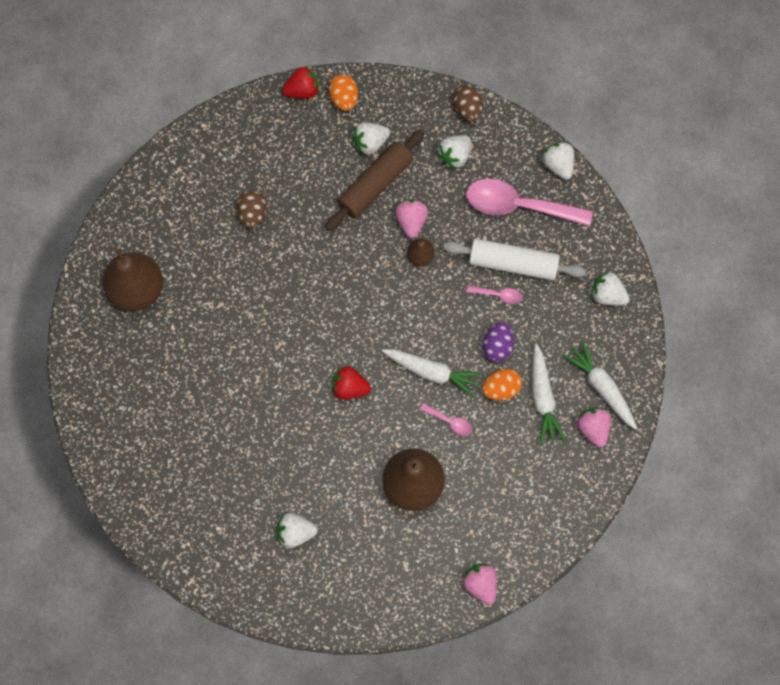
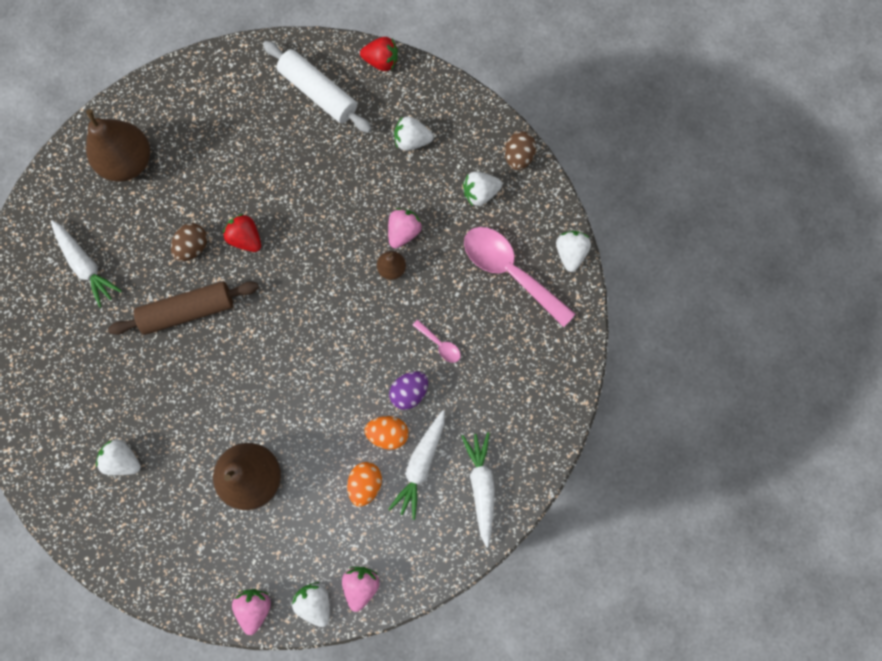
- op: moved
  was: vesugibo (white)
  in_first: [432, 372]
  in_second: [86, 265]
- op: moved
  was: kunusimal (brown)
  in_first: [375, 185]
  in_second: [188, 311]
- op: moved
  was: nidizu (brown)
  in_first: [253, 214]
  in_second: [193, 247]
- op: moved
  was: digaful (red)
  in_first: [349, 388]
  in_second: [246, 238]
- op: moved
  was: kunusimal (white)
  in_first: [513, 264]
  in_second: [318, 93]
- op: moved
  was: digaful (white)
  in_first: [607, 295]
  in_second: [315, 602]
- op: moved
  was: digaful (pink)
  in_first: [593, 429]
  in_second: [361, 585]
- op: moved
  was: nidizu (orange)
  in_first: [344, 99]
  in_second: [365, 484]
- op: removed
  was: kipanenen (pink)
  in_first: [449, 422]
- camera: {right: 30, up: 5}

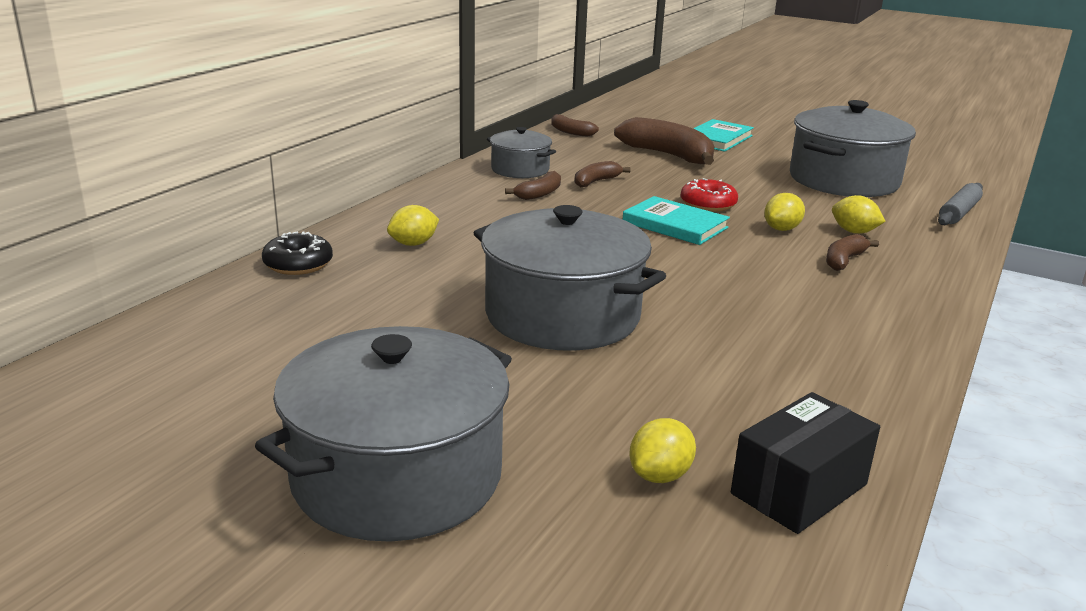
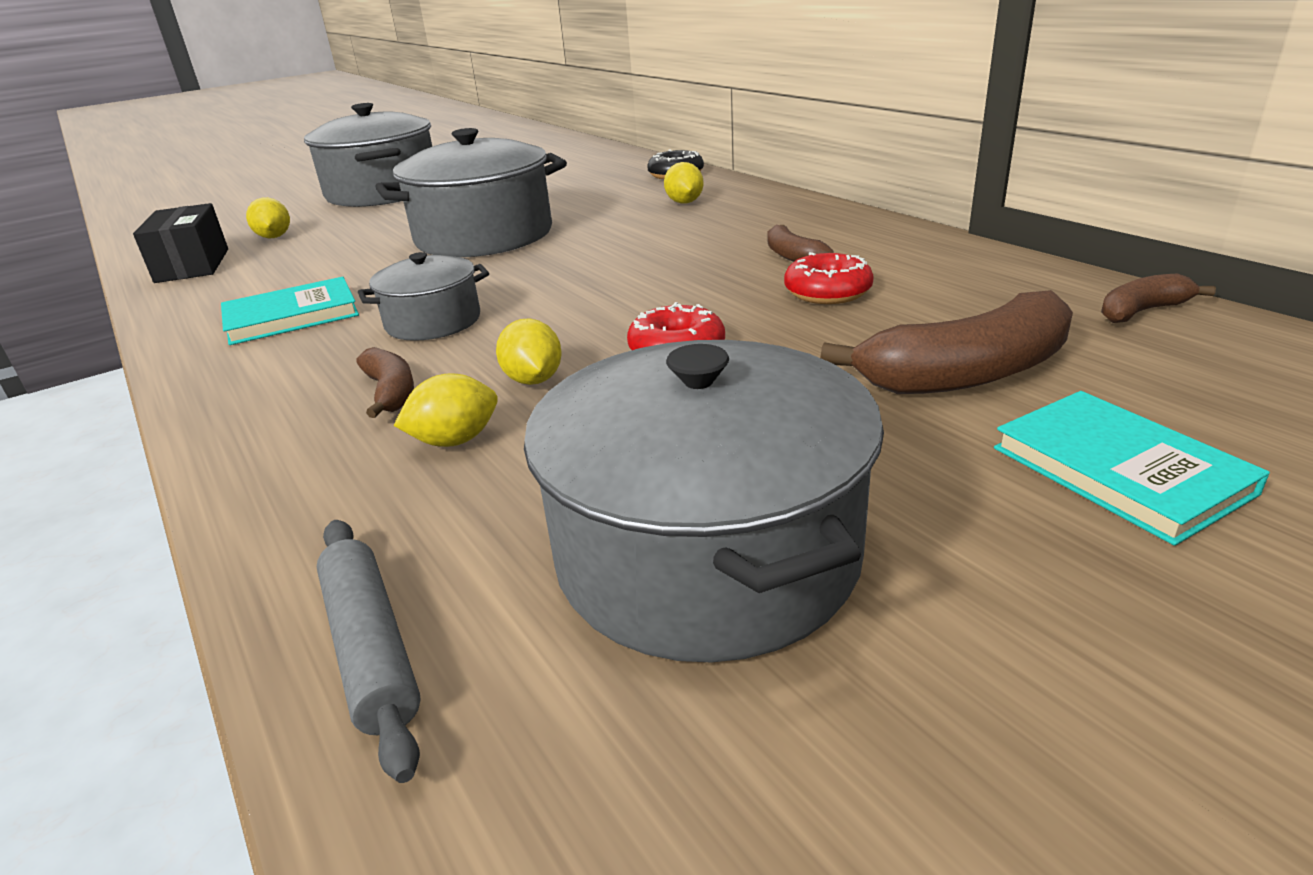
- op: moved
  was: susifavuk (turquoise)
  in_first: [675, 225]
  in_second: [292, 316]
- op: moved
  was: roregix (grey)
  in_first: [520, 169]
  in_second: [433, 322]
- op: replaced
  was: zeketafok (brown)
  now: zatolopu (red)
  in_first: [596, 181]
  in_second: [827, 292]
- camera: {right: 120, up: 5}

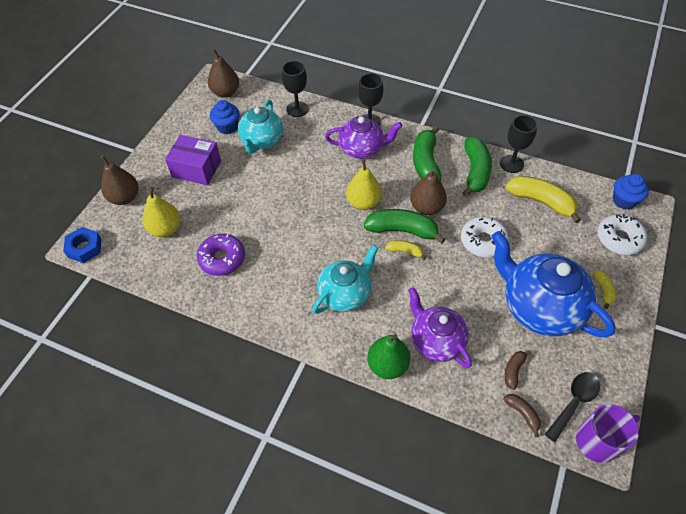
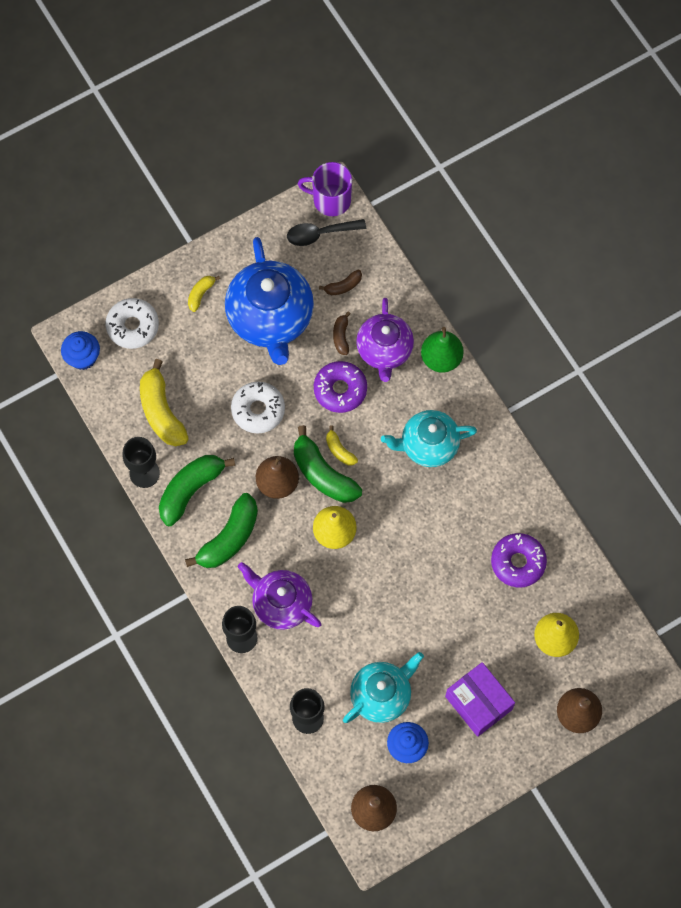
- op: added
  now: zatolopu (purple)
  in_second: [340, 390]
- op: moved
  was: zeketafok (brown)
  in_first: [522, 414]
  in_second: [341, 336]
- op: removed
  was: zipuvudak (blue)
  in_first: [84, 248]
- camera: {right: -145, up: 15}

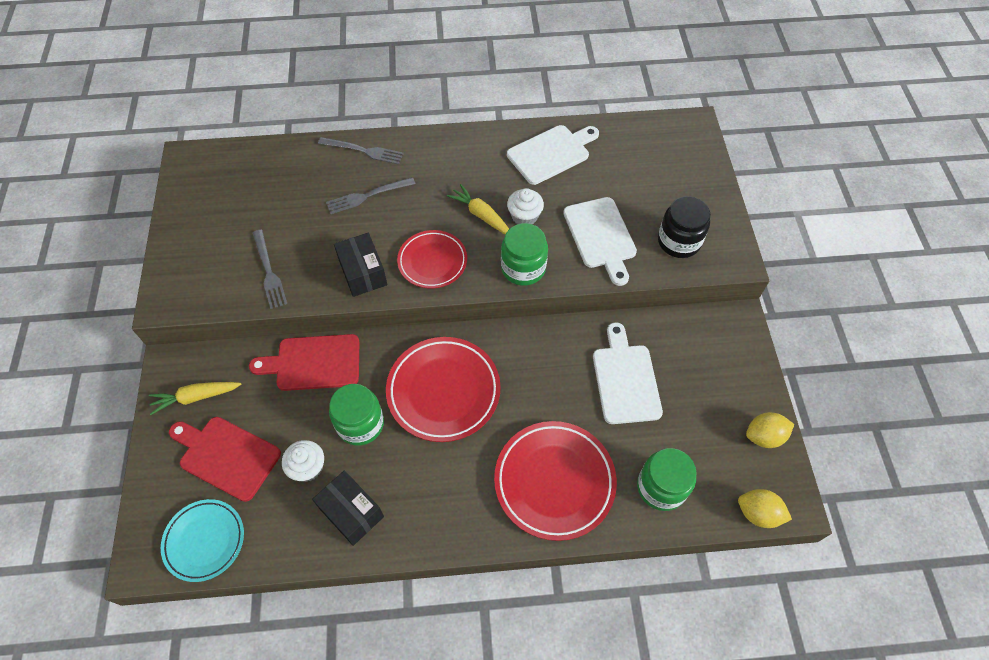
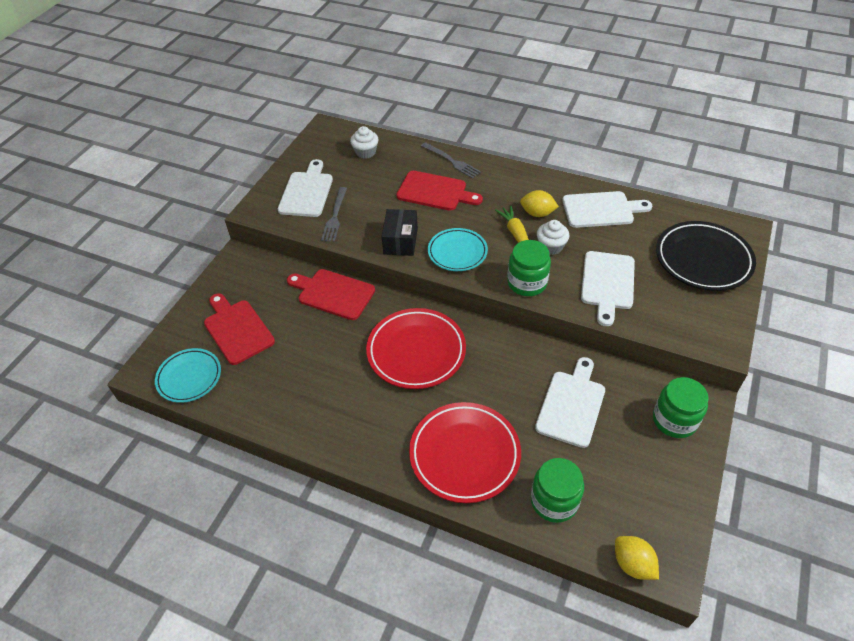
- op: added
  now: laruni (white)
  in_second: [306, 192]
- op: moved
  was: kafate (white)
  in_first: [308, 467]
  in_second: [365, 152]
- op: replaced
  was: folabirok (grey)
  now: laruni (red)
  in_first: [367, 196]
  in_second: [435, 192]
- op: recoloured
  was: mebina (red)
  now: mebina (turquoise)
  in_first: [432, 261]
  in_second: [457, 252]
- op: moved
  was: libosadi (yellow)
  in_first: [764, 436]
  in_second: [537, 213]
- op: moved
  was: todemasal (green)
  in_first: [360, 424]
  in_second: [674, 420]
- op: added
  now: mebina (black)
  in_second: [703, 260]
- op: removed
  was: vesugibo (yellow)
  in_first: [196, 397]
- op: removed
  was: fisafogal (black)
  in_first: [351, 512]
- op: removed
  was: todemasal (black)
  in_first: [679, 241]
- camera: {right: 30, up: -10}

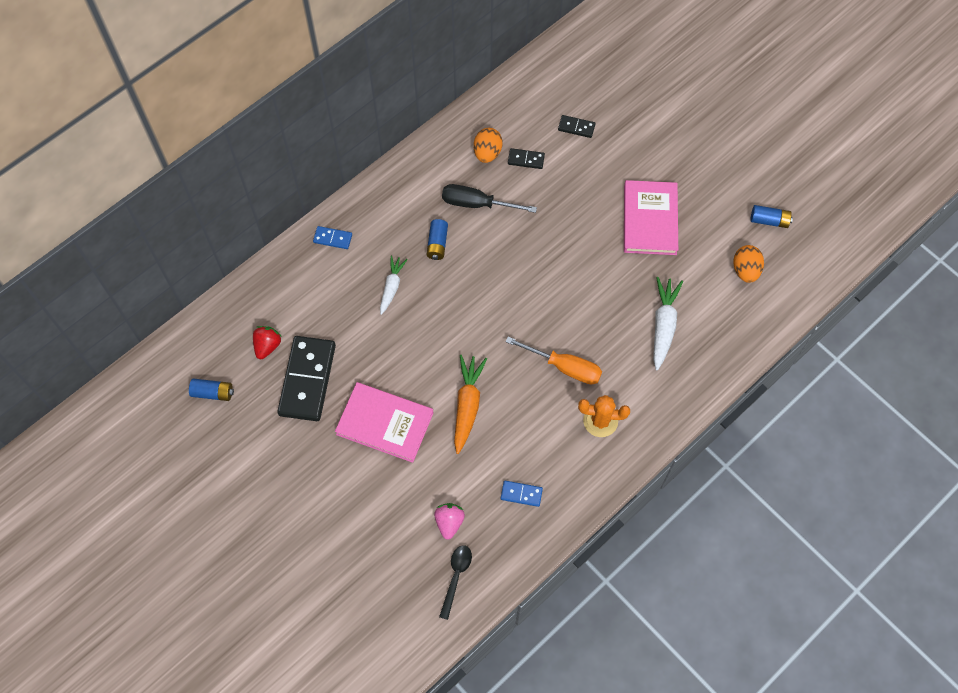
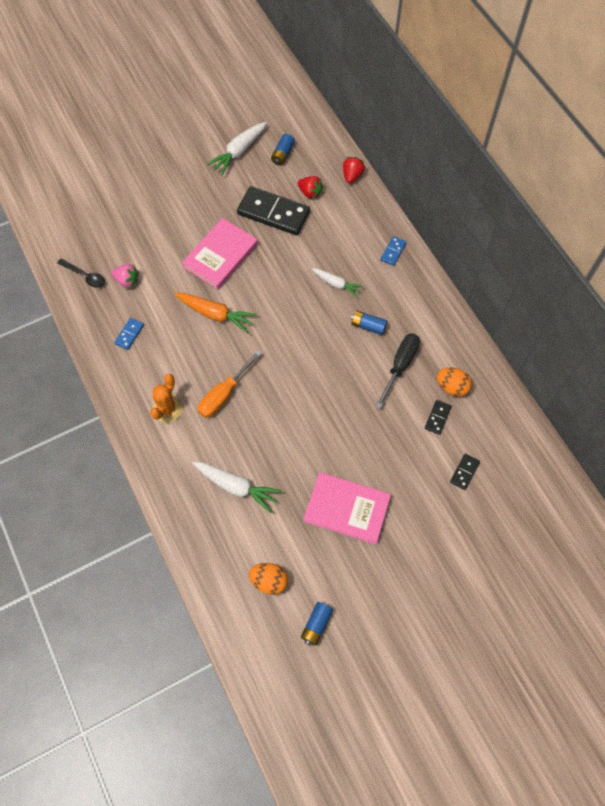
- op: added
  now: vesugibo (white)
  in_second: [239, 152]
- op: added
  now: digaful (red)
  in_second: [352, 175]
- camera: {right: 105, up: 0}

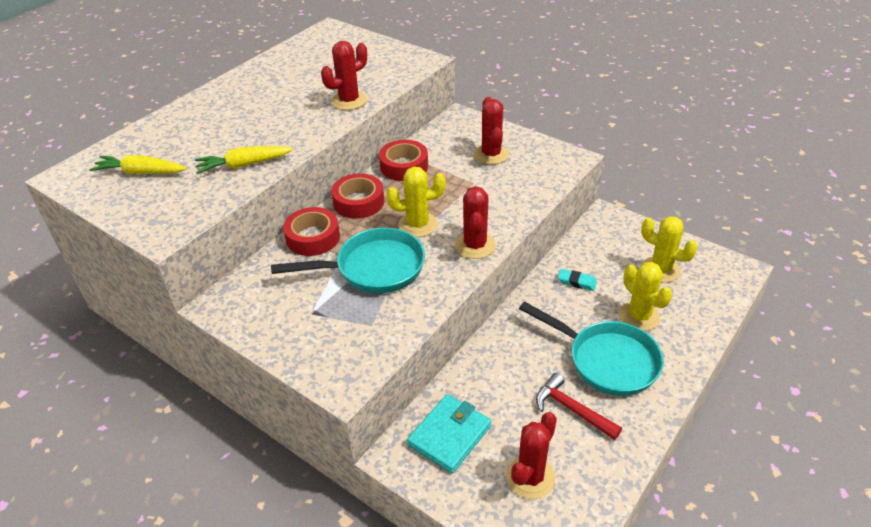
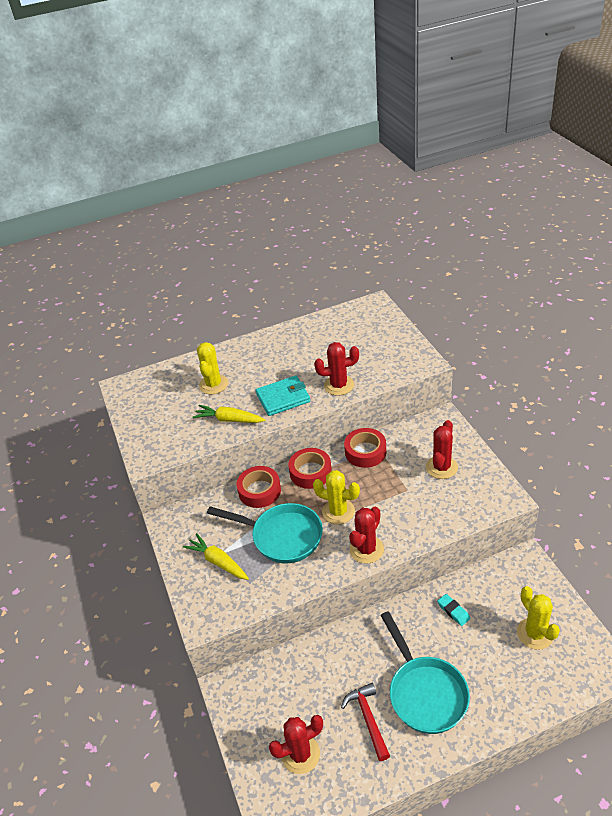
- op: moved
  was: vesugibo (yellow)
  in_first: [141, 172]
  in_second: [218, 562]
- op: moved
  was: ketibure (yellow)
  in_first: [639, 316]
  in_second: [213, 384]
- op: moved
  was: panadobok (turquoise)
  in_first: [449, 435]
  in_second: [283, 398]
- camera: {right: 35, up: 0}

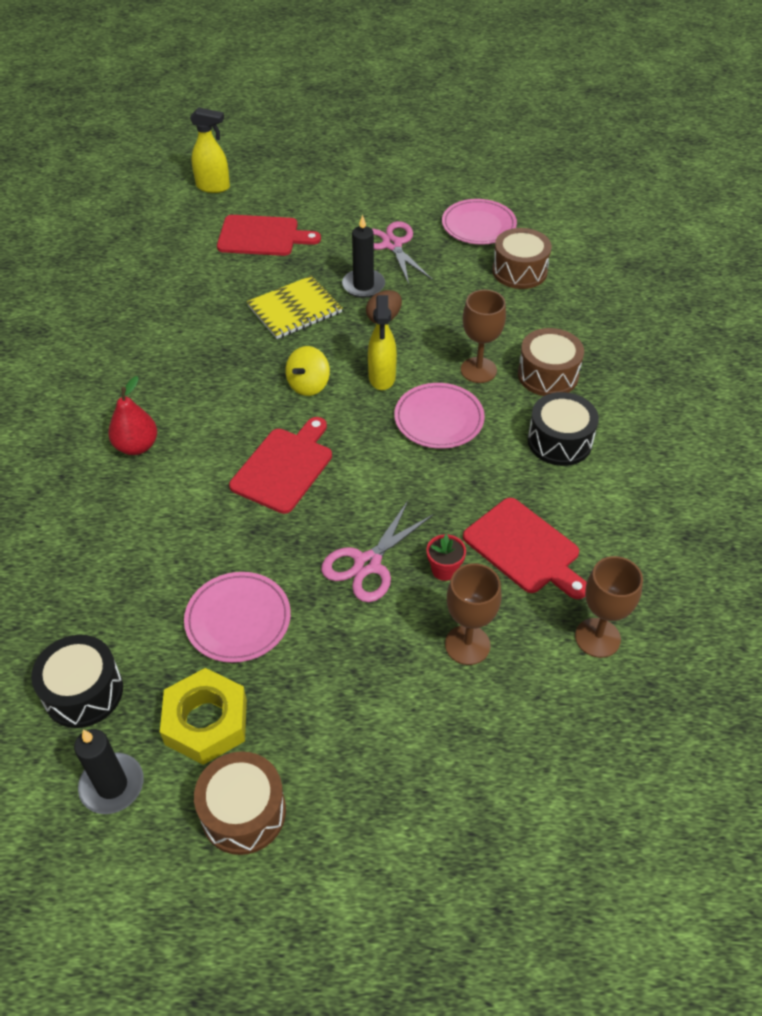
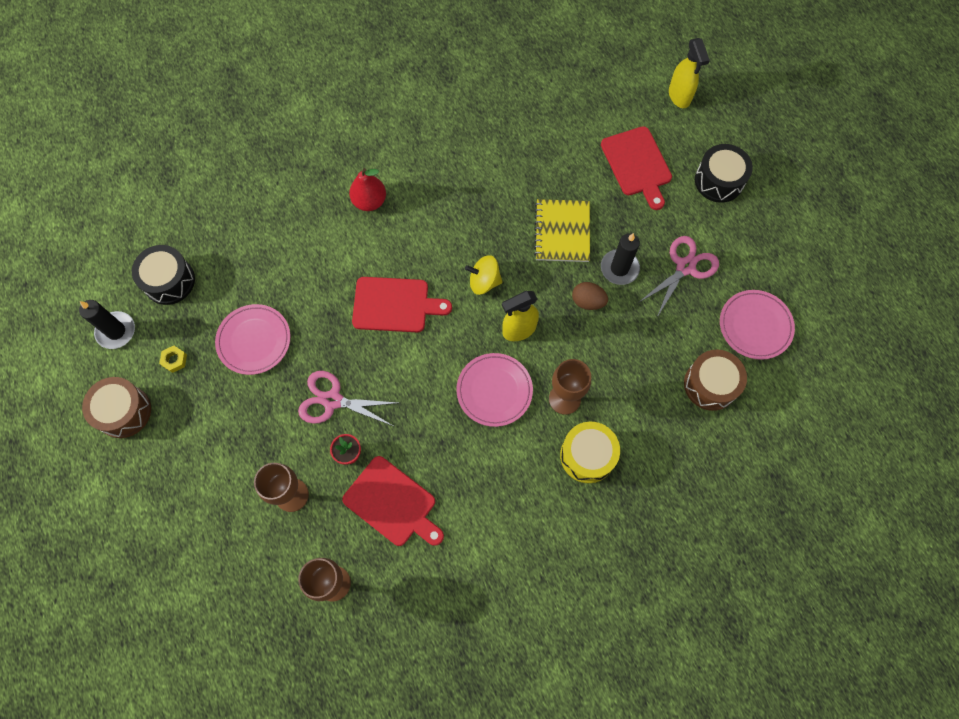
- op: resized
  was: zipuvudak (yellow)
  in_first: [206, 721]
  in_second: [174, 360]
  ratio: 0.44
- op: turned
  was: laruni (red)
  in_first: [524, 548]
  in_second: [393, 503]
  clockwise: -75
- op: turned
  was: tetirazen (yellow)
  in_first: [295, 309]
  in_second: [562, 232]
  clockwise: 60
- op: recoloured
  was: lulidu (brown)
  now: lulidu (yellow)
  in_first: [548, 375]
  in_second: [587, 456]
- op: moved
  was: lulidu (black)
  in_first: [559, 441]
  in_second: [719, 181]
- camera: {right: 65, up: 20}

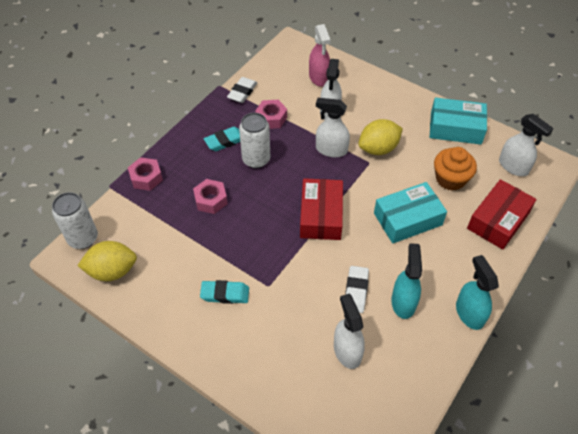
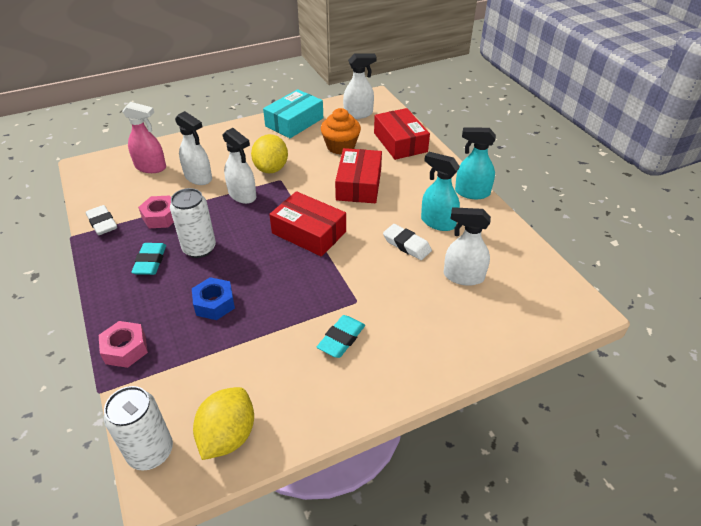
- op: recoloured
  was: zipuvudak (pink)
  now: zipuvudak (blue)
  in_first: [211, 200]
  in_second: [214, 304]
- op: turned
  was: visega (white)
  in_first: [331, 150]
  in_second: [242, 195]
  clockwise: -90
- op: recoloured
  was: fisafogal (turquoise)
  now: fisafogal (red)
  in_first: [407, 219]
  in_second: [359, 184]
- camera: {right: -60, up: -10}

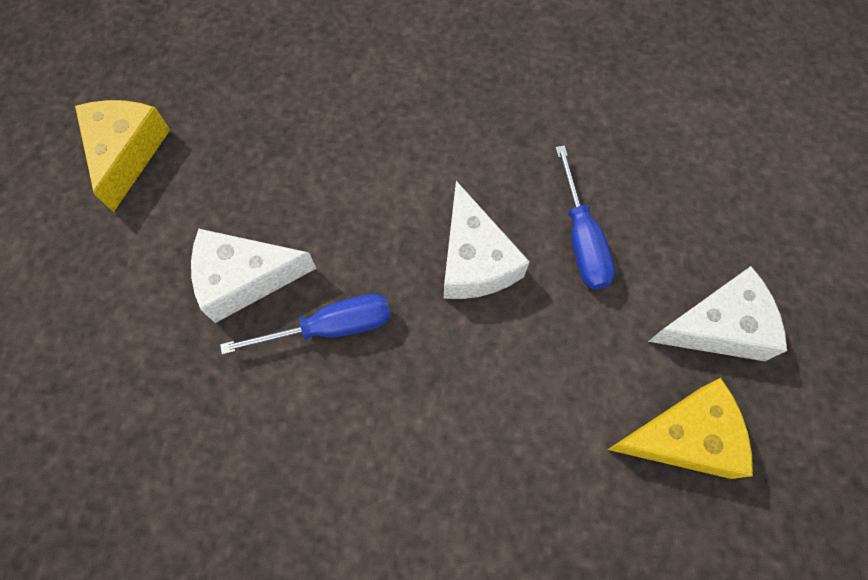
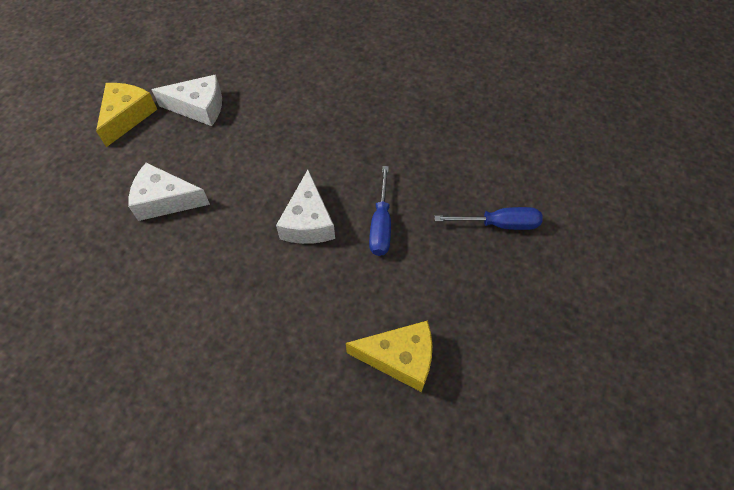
- op: moved
  was: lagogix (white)
  in_first: [718, 326]
  in_second: [199, 107]
- op: moved
  was: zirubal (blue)
  in_first: [330, 327]
  in_second: [499, 224]
- camera: {right: 15, up: -10}

